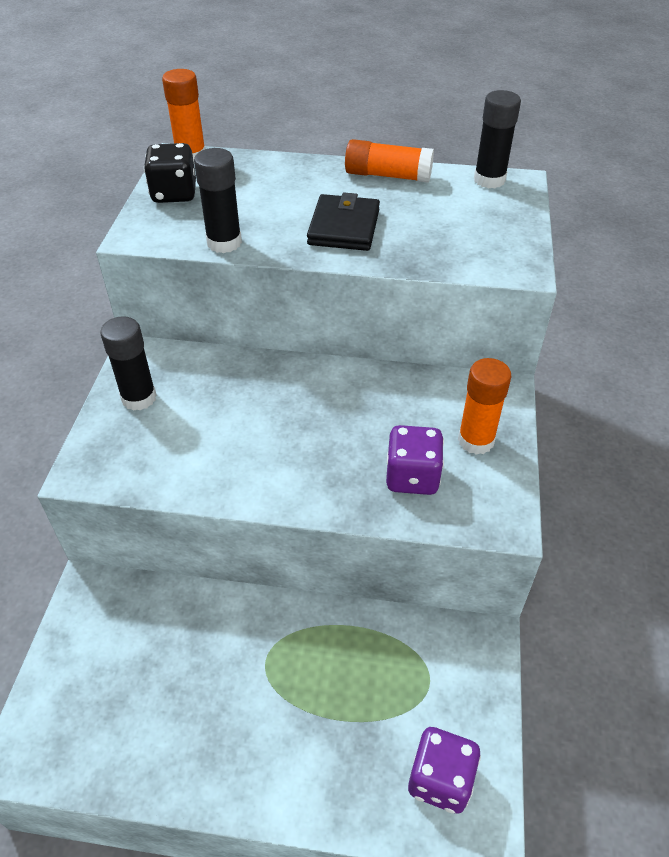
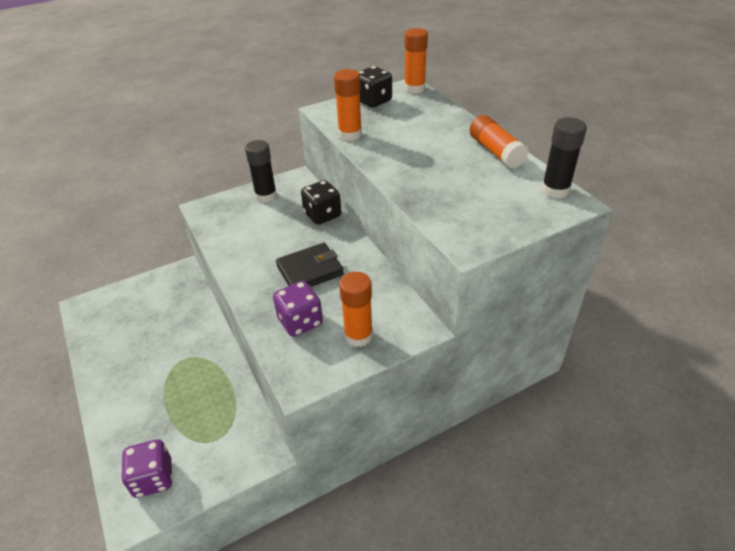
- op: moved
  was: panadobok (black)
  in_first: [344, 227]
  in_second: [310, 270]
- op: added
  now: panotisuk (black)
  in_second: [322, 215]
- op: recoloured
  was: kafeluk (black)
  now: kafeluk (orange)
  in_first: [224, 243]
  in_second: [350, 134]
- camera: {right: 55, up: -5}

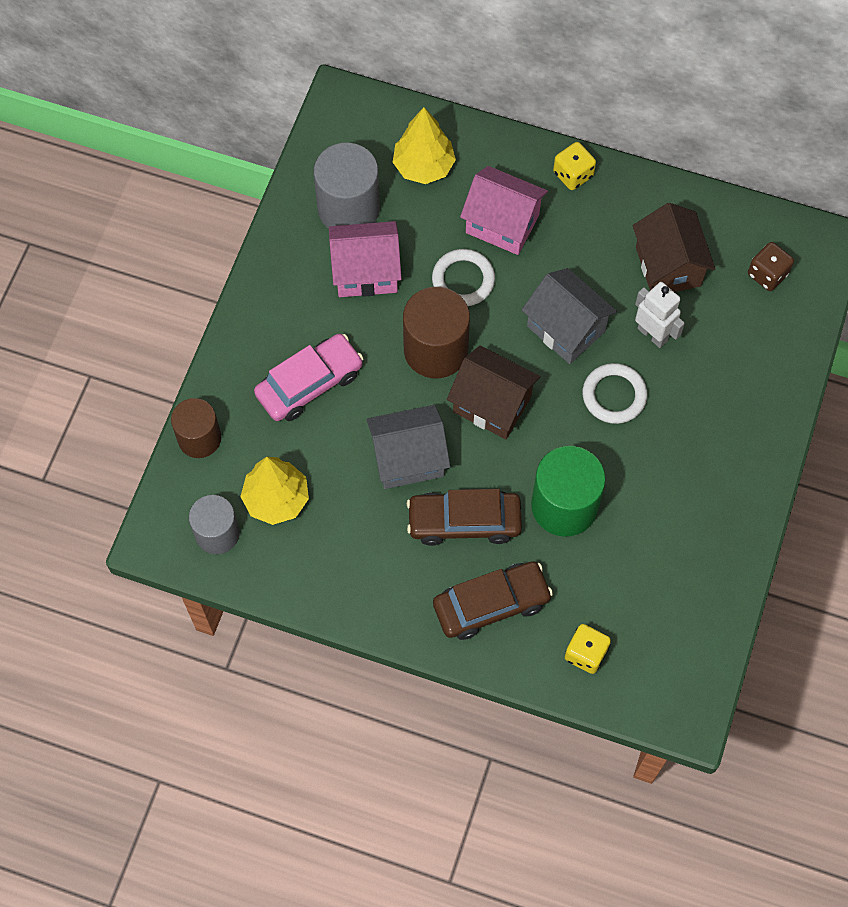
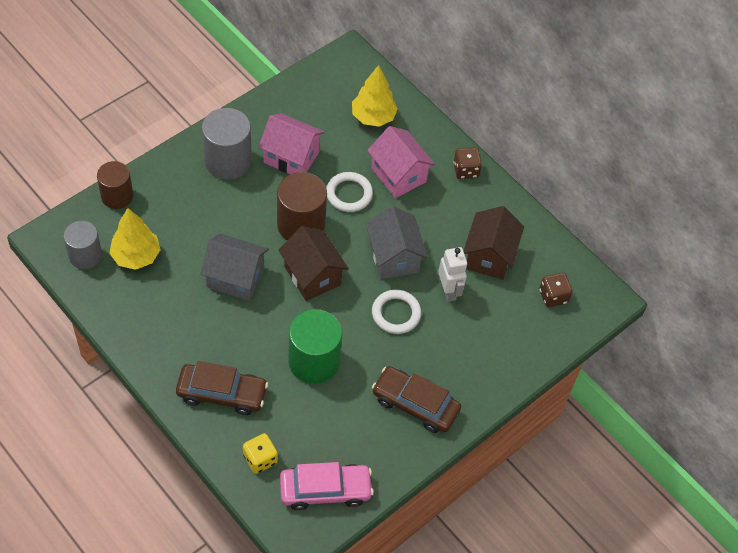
- op: moved
  was: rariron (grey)
  in_first: [348, 208]
  in_second: [228, 161]
- op: moved
  was: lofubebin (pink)
  in_first: [309, 383]
  in_second: [325, 490]
- op: moved
  was: lofubebin (brown)
  in_first: [464, 521]
  in_second: [415, 404]
- op: recoloured
  was: panotisuk (yellow)
  now: panotisuk (brown)
  in_first: [573, 174]
  in_second: [466, 170]
- camera: {right: 25, up: -10}

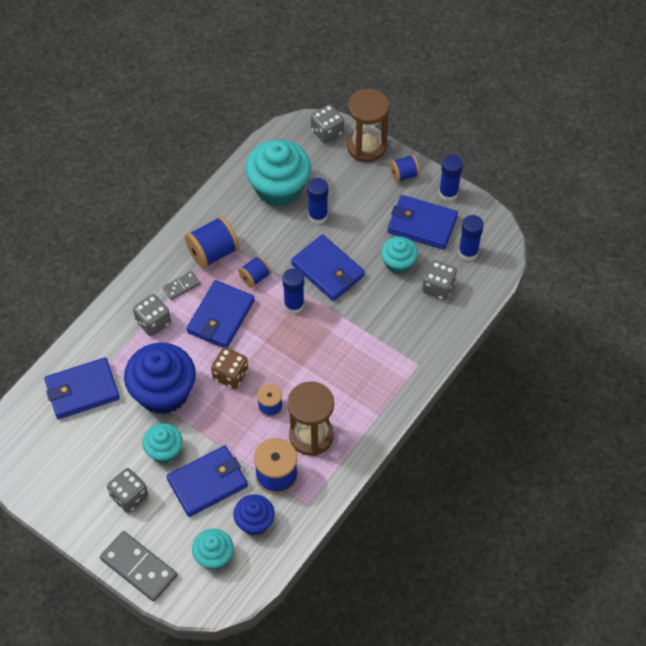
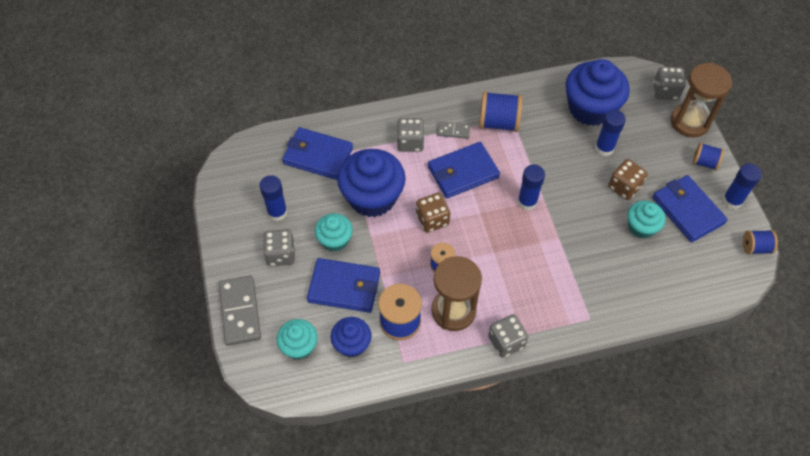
- op: moved
  was: kafeluk (blue)
  in_first: [468, 252]
  in_second: [277, 212]
- op: moved
  was: panotisuk (grey)
  in_first: [438, 287]
  in_second: [506, 341]
- op: recoloured
  was: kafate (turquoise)
  now: kafate (blue)
  in_first: [279, 188]
  in_second: [590, 108]
- op: added
  now: panotisuk (brown)
  in_second: [624, 187]
- op: moved
  was: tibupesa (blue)
  in_first: [255, 277]
  in_second: [755, 247]
- op: removed
  was: panadobok (blue)
  in_first: [328, 270]
- camera: {right: 40, up: 0}

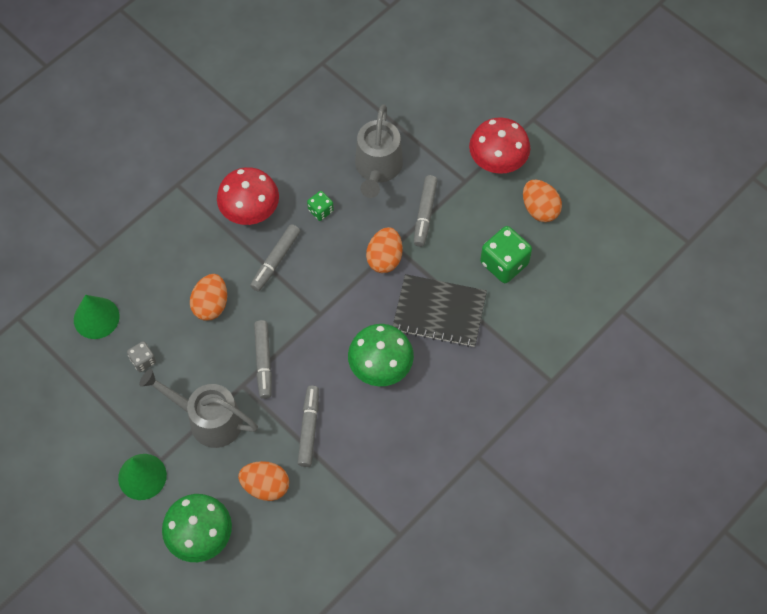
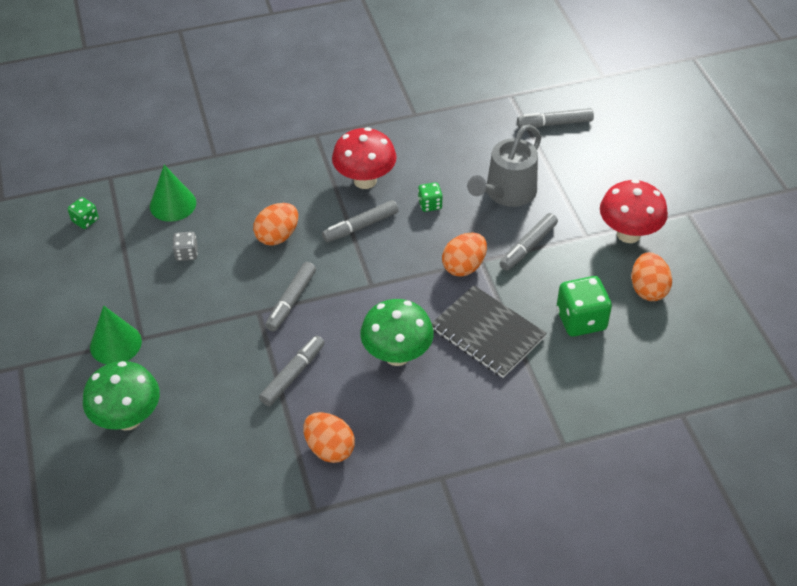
- op: added
  now: panotisuk (green)
  in_second: [85, 220]
- op: moved
  was: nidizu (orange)
  in_first: [266, 486]
  in_second: [329, 448]
- op: added
  now: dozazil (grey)
  in_second: [554, 123]
- op: removed
  was: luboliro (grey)
  in_first: [208, 419]
- camera: {right: 30, up: -15}

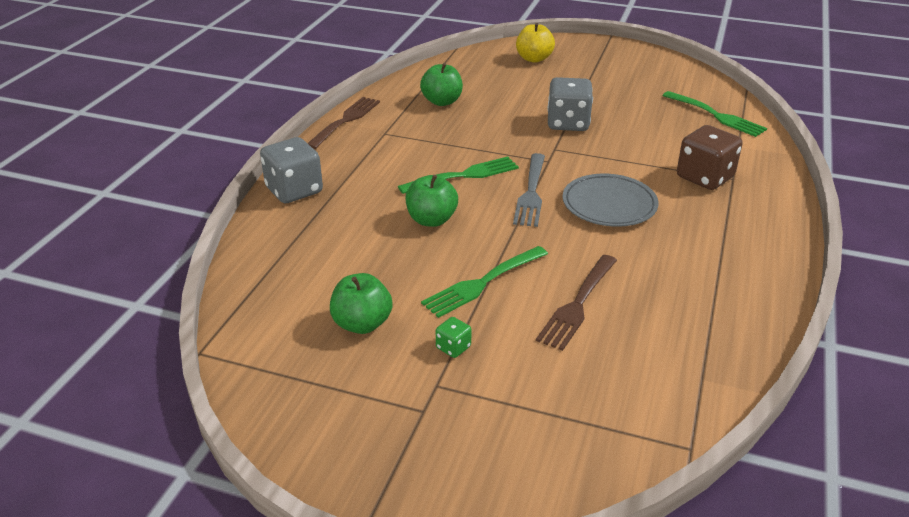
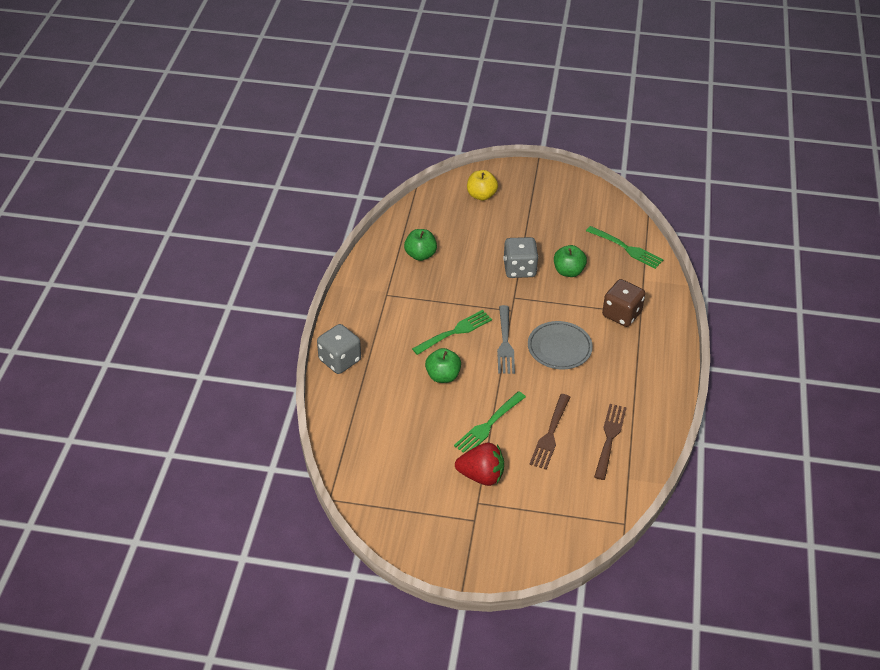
- op: replaced
  was: panotisuk (green)
  now: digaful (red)
  in_first: [453, 347]
  in_second: [481, 475]
- op: moved
  was: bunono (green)
  in_first: [362, 324]
  in_second: [568, 271]
- op: moved
  was: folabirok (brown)
  in_first: [345, 121]
  in_second: [609, 439]
- camera: {right: -10, up: 10}

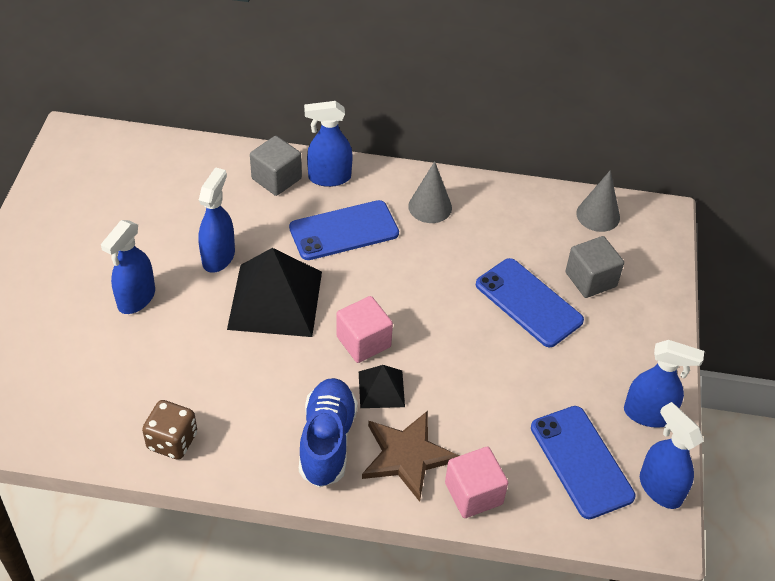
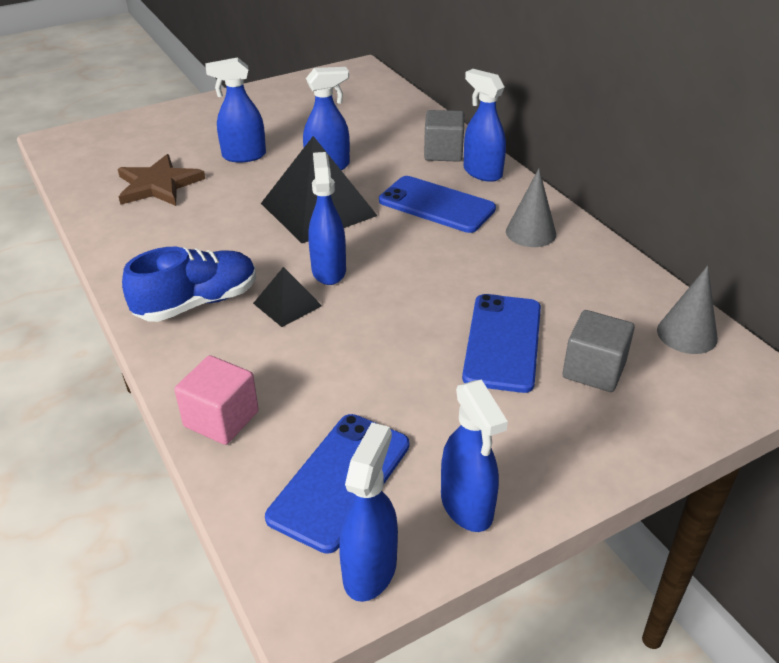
- op: moved
  was: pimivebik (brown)
  in_first: [407, 456]
  in_second: [158, 185]
- op: replaced
  was: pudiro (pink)
  now: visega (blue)
  in_first: [363, 342]
  in_second: [328, 270]
- op: removed
  was: panotisuk (brown)
  in_first: [172, 441]
- camera: {right: 55, up: -10}

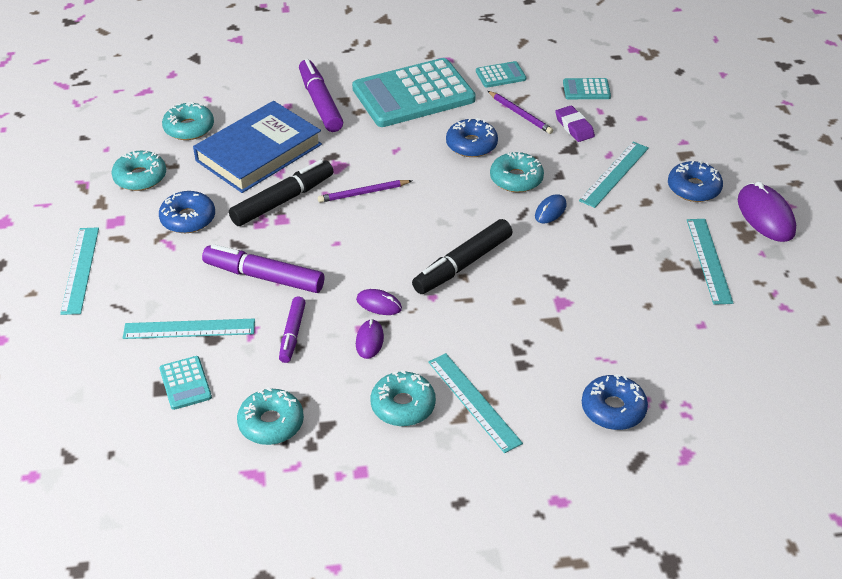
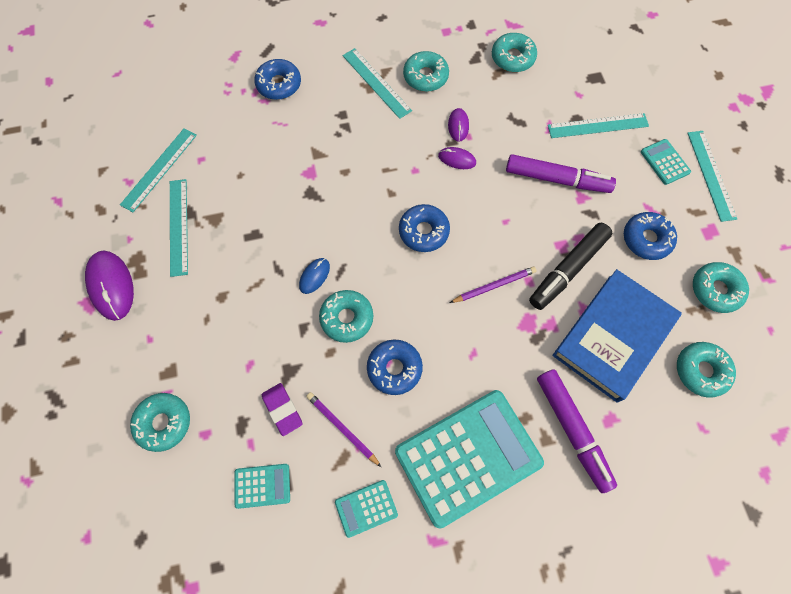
- op: moved
  was: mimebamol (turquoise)
  in_first: [614, 174]
  in_second: [159, 169]
- op: added
  now: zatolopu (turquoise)
  in_second: [163, 423]
- op: moved
  was: zatolopu (blue)
  in_first: [693, 188]
  in_second: [423, 231]
- op: moved
  was: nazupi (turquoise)
  in_first: [185, 383]
  in_second: [665, 162]
- op: removed
  was: dozazil (purple)
  in_first: [292, 334]
- op: removed
  was: dozazil (black)
  in_first: [462, 264]
- camera: {right: 175, up: 25}

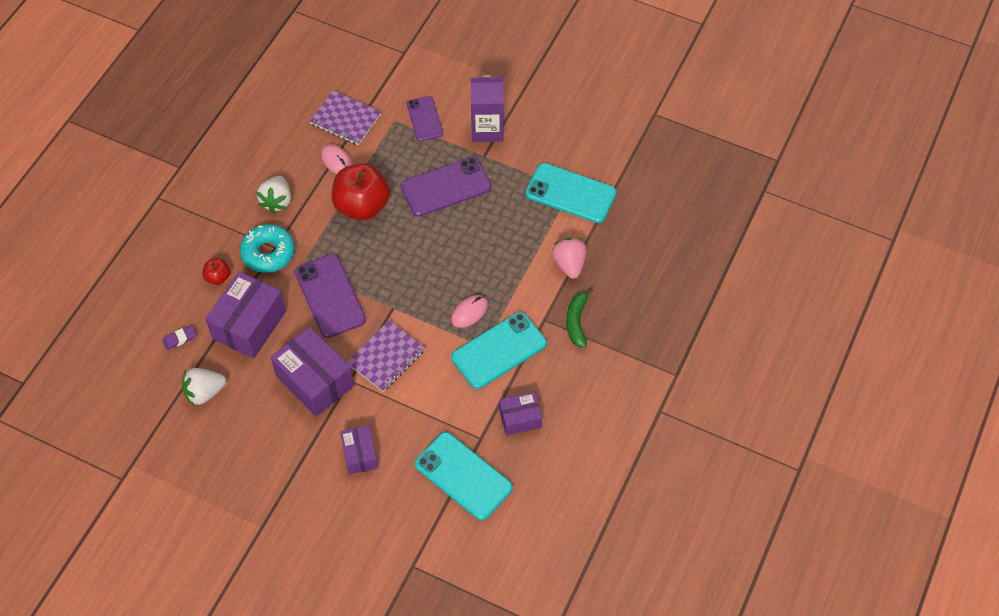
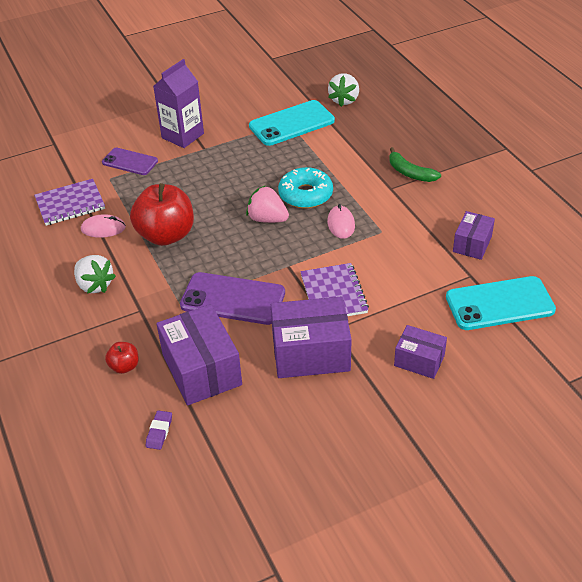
- op: moved
  was: digaful (pink)
  in_first: [569, 264]
  in_second: [267, 219]
- op: moved
  was: zatolopu (turquoise)
  in_first: [268, 253]
  in_second: [305, 195]
- op: moved
  was: digaful (white)
  in_first: [204, 392]
  in_second: [344, 100]
- op: removed
  was: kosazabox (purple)
  in_first: [446, 187]
- op: removed
  was: kosazabox (turquoise)
  in_first: [499, 350]
- camera: {right: -50, up: -15}

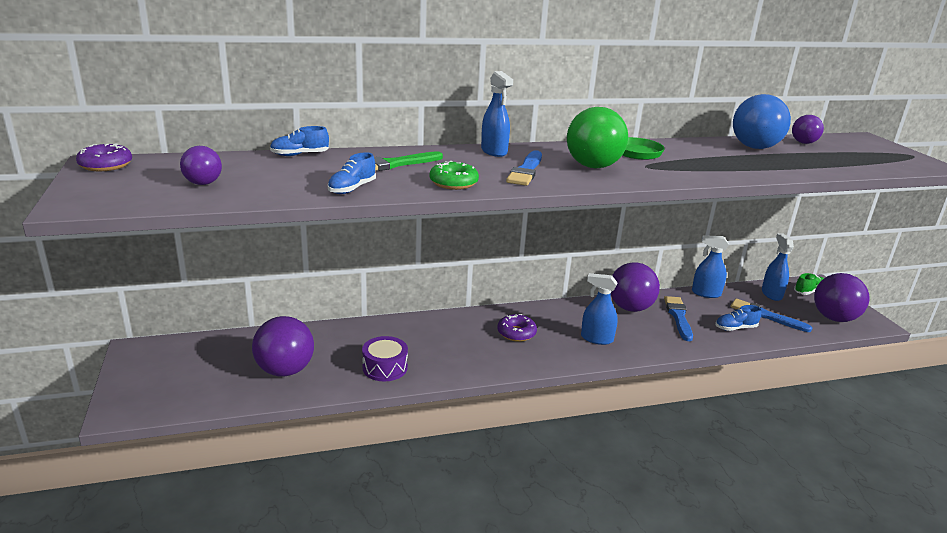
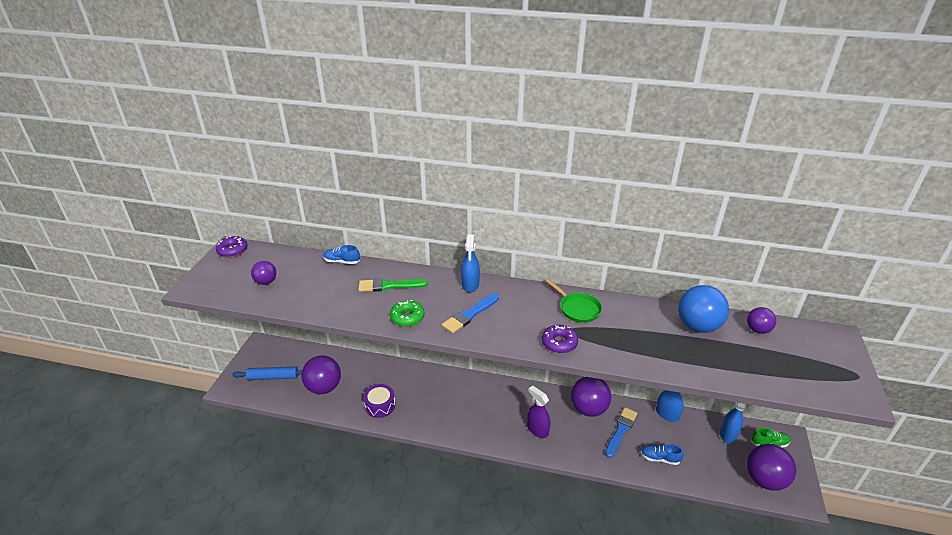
- op: added
  now: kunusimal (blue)
  in_second: [273, 377]
- op: recoloured
  was: visega (blue)
  now: visega (purple)
  in_first: [596, 338]
  in_second: [537, 430]
- op: moved
  was: zatolopu (purple)
  in_first: [516, 333]
  in_second: [559, 343]
- op: removed
  was: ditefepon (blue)
  in_first: [352, 189]
- op: removed
  was: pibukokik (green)
  in_first: [593, 166]
- op: removed
  was: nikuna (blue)
  in_first: [765, 316]
- camera: {right: 30, up: 10}

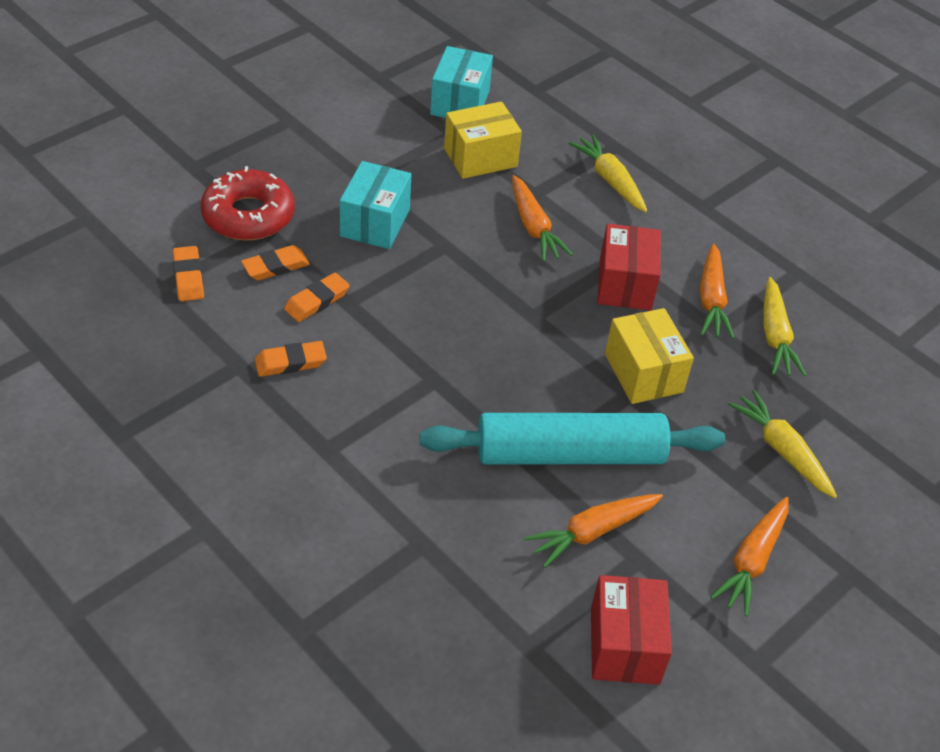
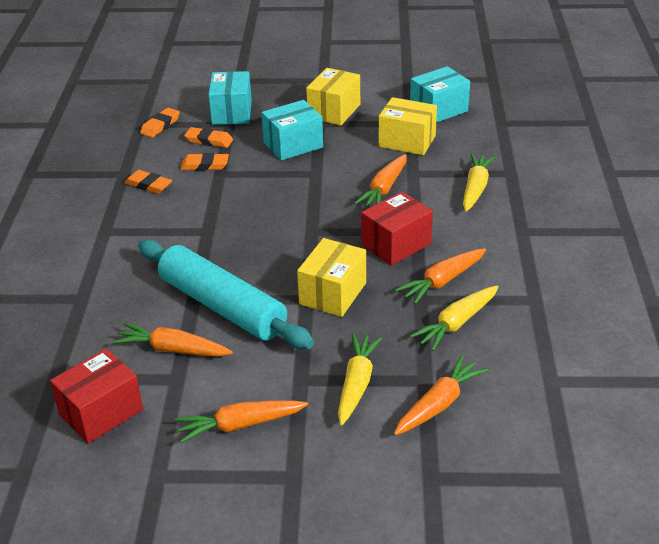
- op: replaced
  was: zatolopu (red)
  now: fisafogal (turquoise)
  in_first: [248, 215]
  in_second: [231, 112]
- op: added
  now: fisafogal (yellow)
  in_second: [334, 111]
- op: added
  now: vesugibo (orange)
  in_second: [438, 404]
- camera: {right: 50, up: -10}

